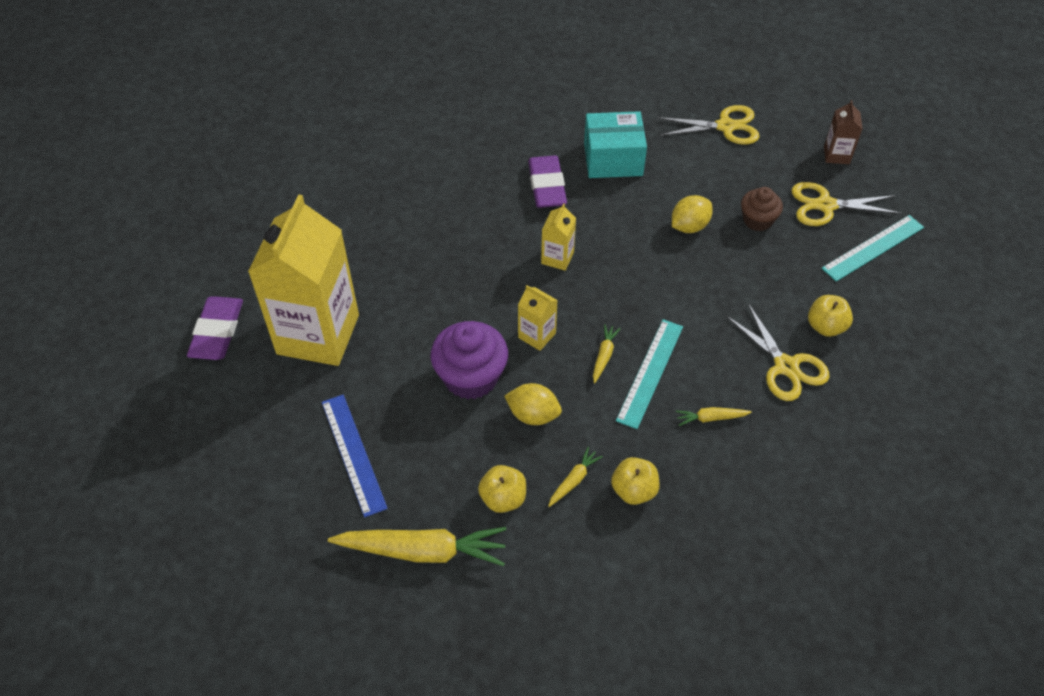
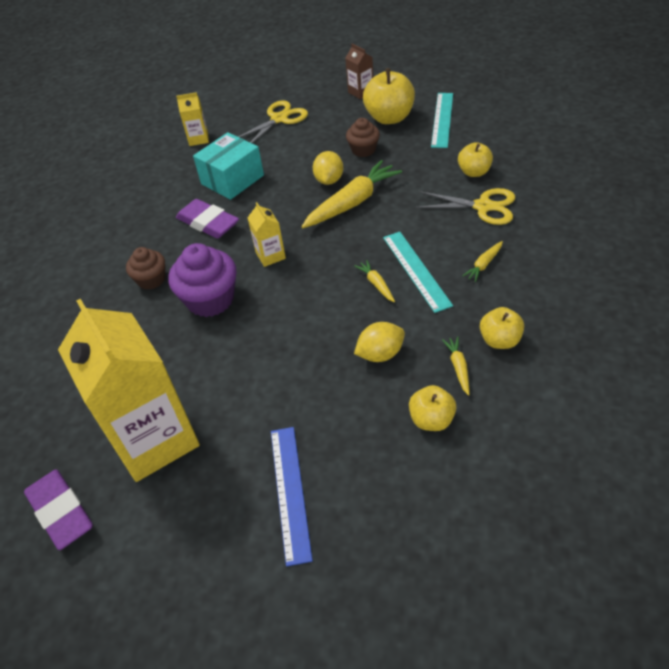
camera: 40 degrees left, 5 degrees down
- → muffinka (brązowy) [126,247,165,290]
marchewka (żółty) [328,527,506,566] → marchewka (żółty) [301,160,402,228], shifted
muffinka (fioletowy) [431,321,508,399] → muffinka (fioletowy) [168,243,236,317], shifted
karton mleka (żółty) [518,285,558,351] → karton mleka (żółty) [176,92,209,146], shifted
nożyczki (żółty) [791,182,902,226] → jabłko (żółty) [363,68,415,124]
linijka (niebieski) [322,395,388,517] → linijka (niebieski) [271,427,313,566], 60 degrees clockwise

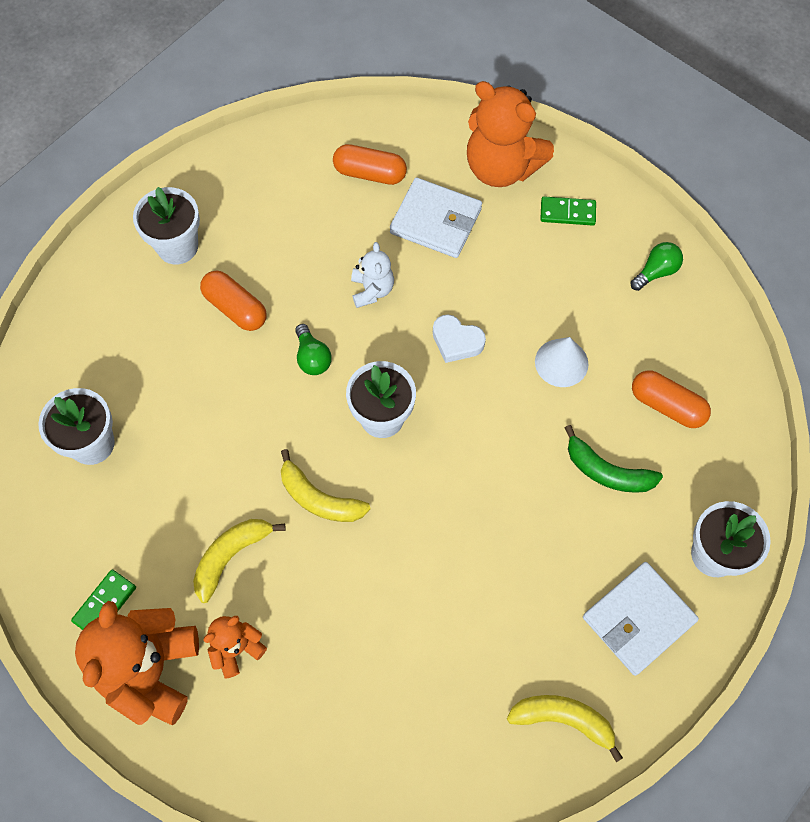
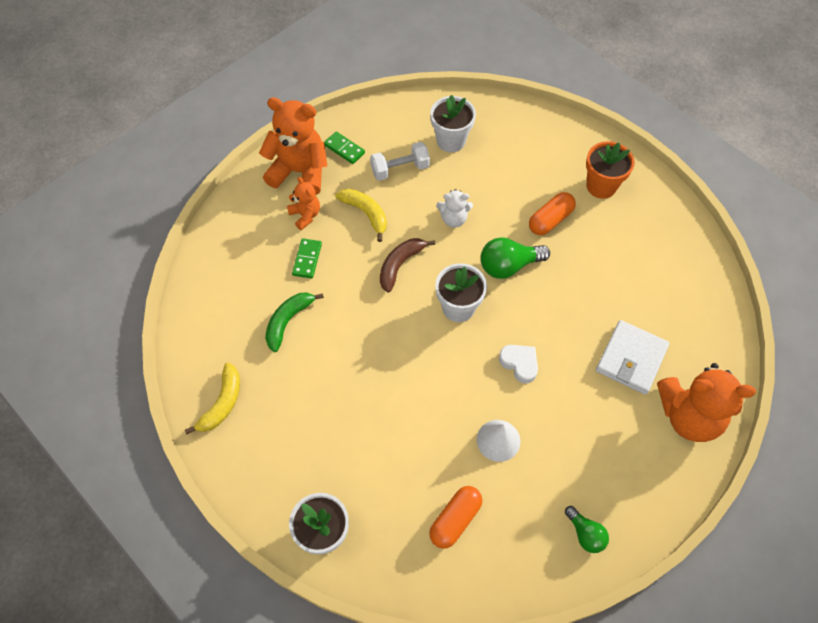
camera: 95 degrees right, 5 degrees down
kapsułka (pomarańczowy) [333,144,407,185] → -
portfel (biały) [583,562,699,676] → -
- → hantel (biały) [370,142,430,181]
miś (biały) [351,242,394,308] → miś (biały) [436,189,473,228], shifted
kostka domina (zielony) [540,196,596,226] → kostka domina (zielony) [292,238,322,279], shifted
banan (zielony) [565,425,663,493] → banan (zielony) [265,292,324,352], shifted
doniczka (biały) [133,187,200,264] → doniczka (pomarańczowy) [586,141,635,199]
banan (żółty) [281,449,371,522] → banan (brązowy) [380,238,435,293]
serce (biały) [433,315,486,363] → serce (biały) [499,345,538,384], 105 degrees clockwise
miś (pomarańczowy) [467,81,554,187] → miś (pomarańczowy) [657,363,756,442], 120 degrees counterclockwise
żarówka (zielony) [295,324,332,375] → żarówka (zielony) [481,237,550,279], x1.61

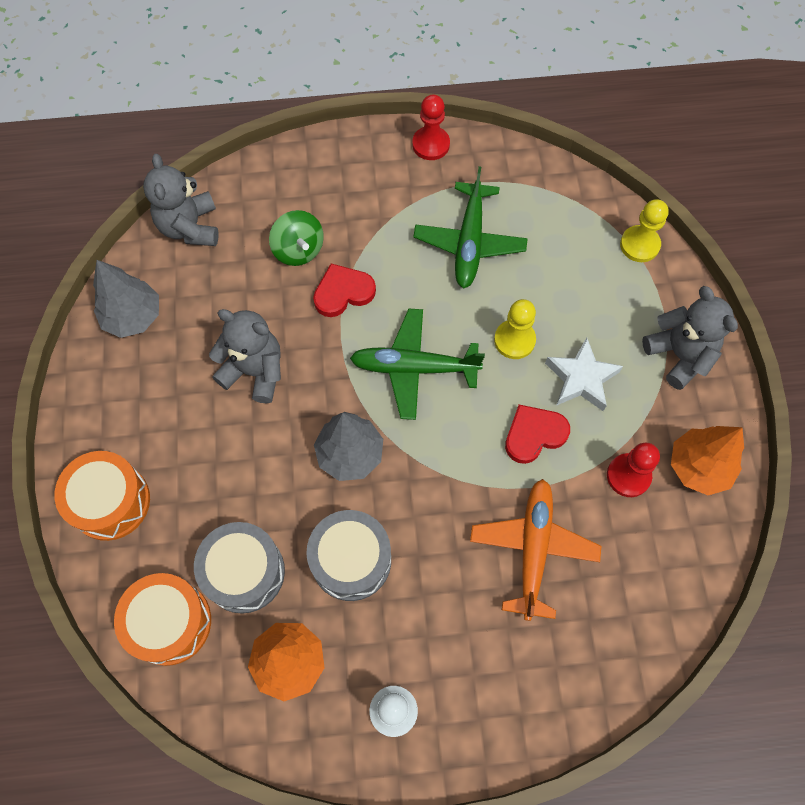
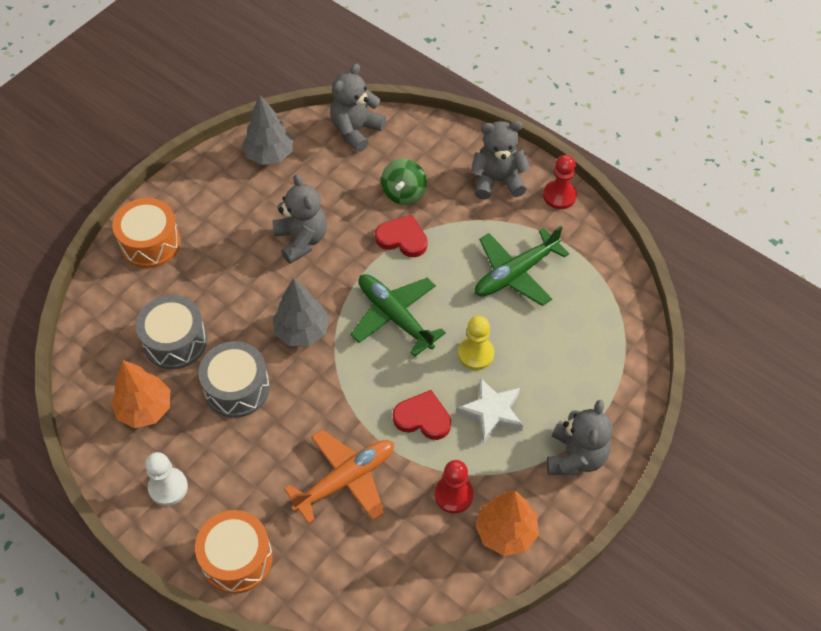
camera: 45 degrees right, 10 degrees down
pionek (żółty) [620,199,669,262] → -
- → miś (szary) [470,121,531,200]
bęben (pomarańczowy) [114,573,211,666] → bęben (pomarańczowy) [195,510,273,594], shifted

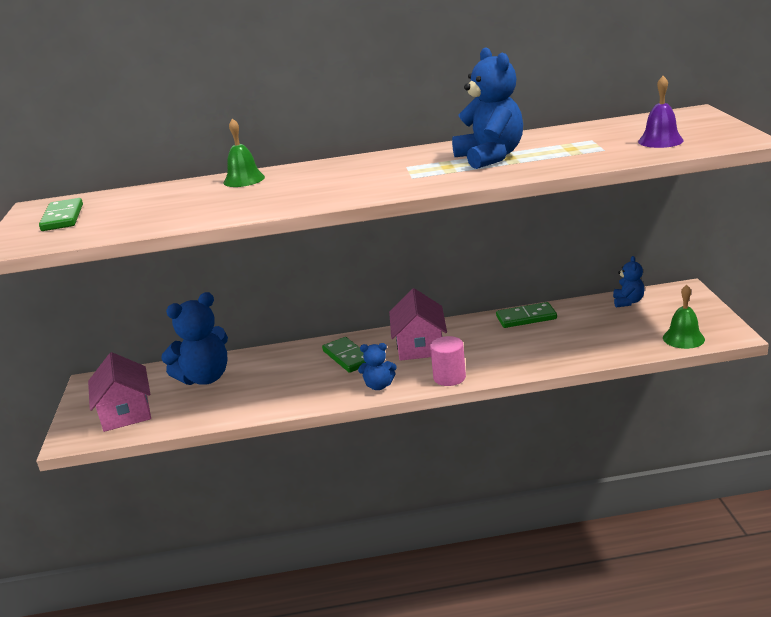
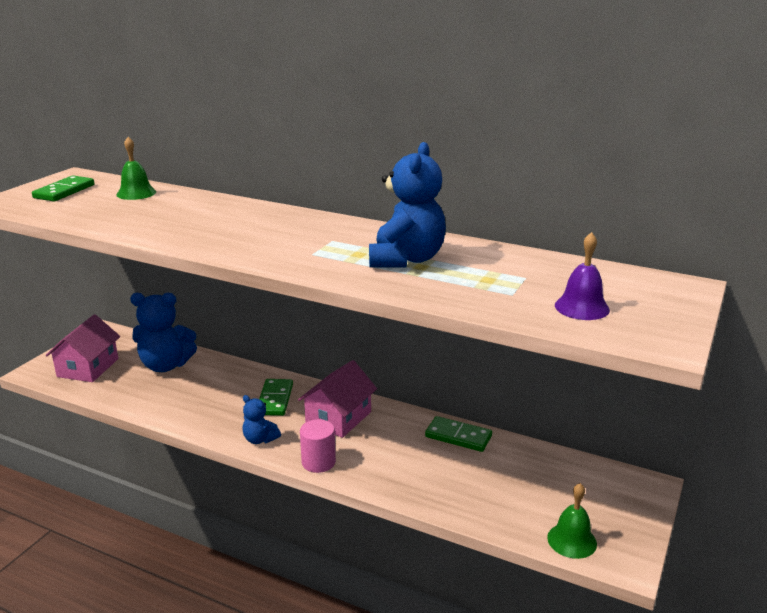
camera: 30 degrees right, 0 degrees up
miś (niebieski) [613,256,645,308] → -
dzwonek (zielony) [224,118,265,187] → dzwonek (zielony) [116,137,156,200], shifted

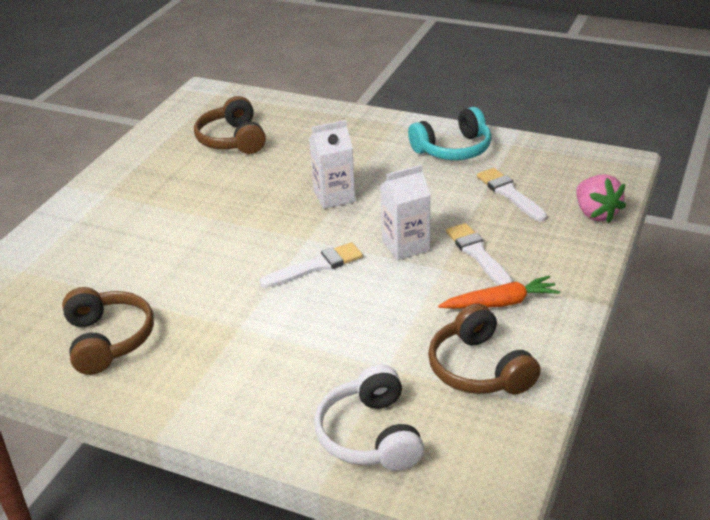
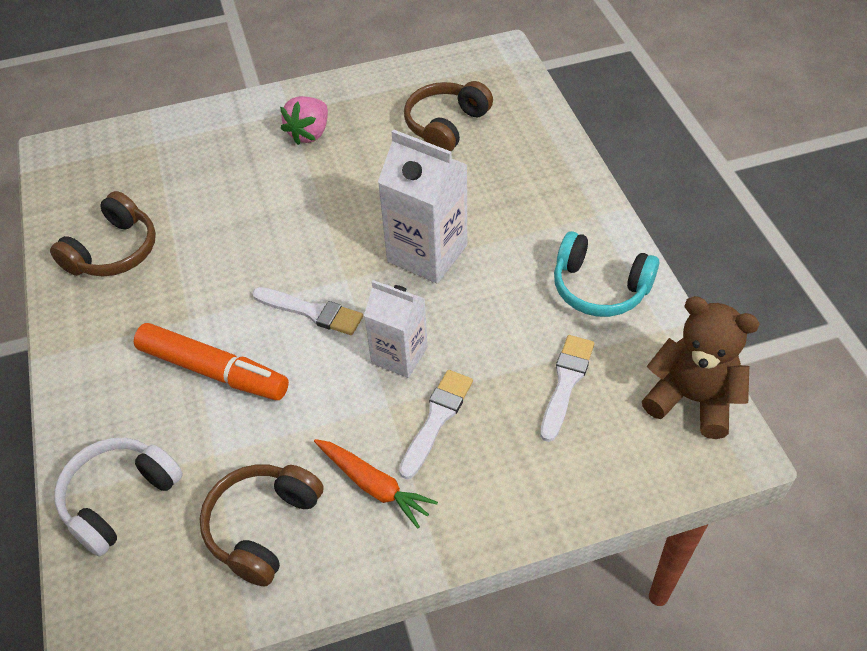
camera: 50 degrees right, 15 degrees up
- → flamaster (pomarańczowy) [134,323,289,400]
- → miś (brązowy) [642,296,760,439]
truskawka (różowy) [576,175,626,223] → truskawka (różowy) [280,96,328,145], shifted
karton mleka (biały) [309,120,355,209] → karton mleka (biały) [378,130,467,283], x1.52

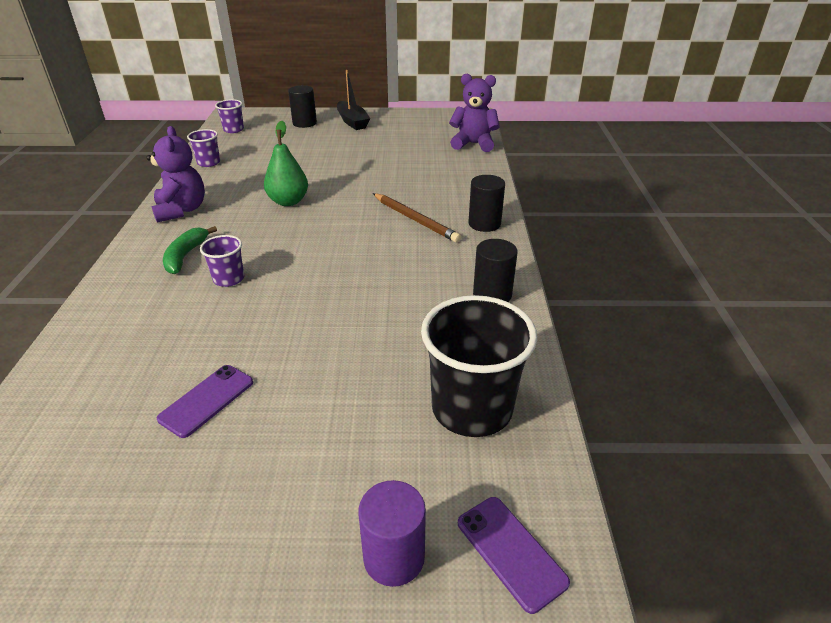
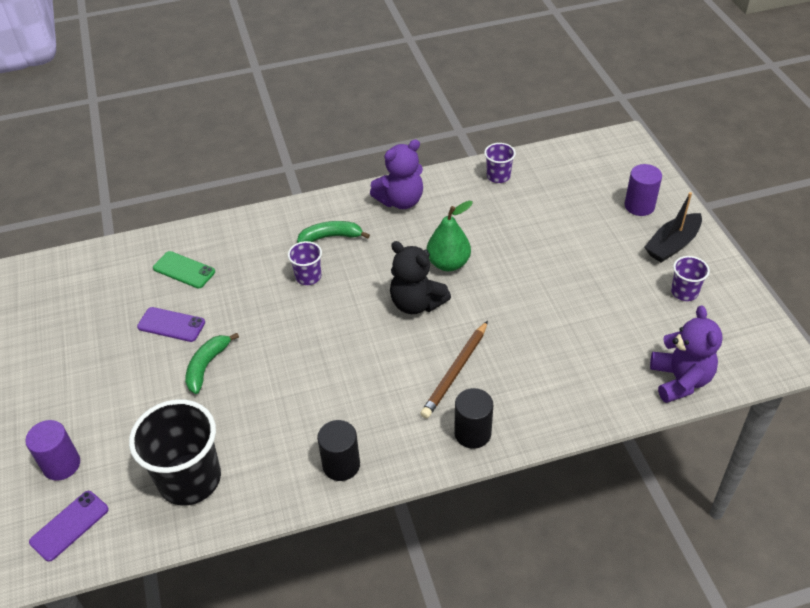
camera: 75 degrees right, 10 degrees up
- → telefon (zielony) [153,251,215,288]
- → banan (zielony) [185,333,239,394]
- → miś (czarny) [390,241,451,314]
szklanka (fioletowy) [215,99,244,133] → szklanka (fioletowy) [671,256,710,301], shifted
walec (czarny) [288,85,317,128] → walec (fioletowy) [625,164,662,216]

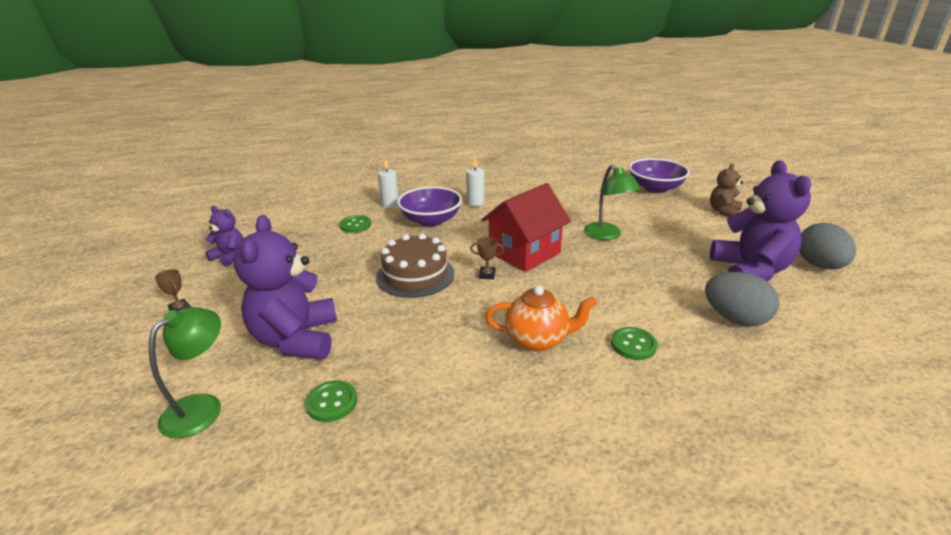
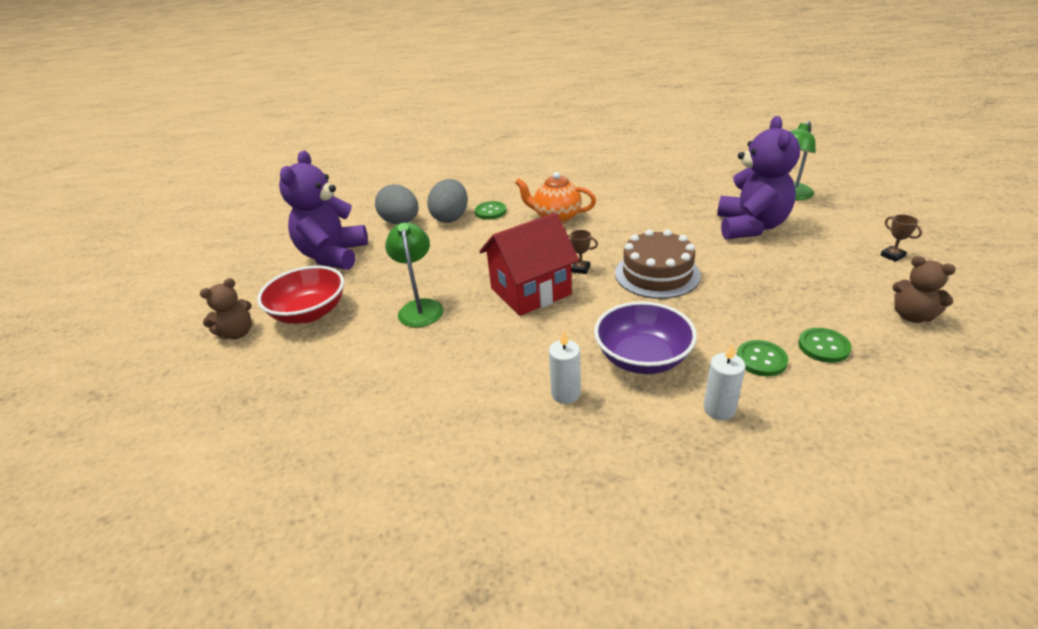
camera: 165 degrees left, 5 degrees up
miska (fioletowy) [629,158,690,193] → -
- → miska (czerwony) [257,266,344,324]
guzik (zielony) [305,381,357,422] → guzik (zielony) [798,328,852,363], shifted
jajko (szary) [799,223,856,270] → jajko (szary) [427,179,468,223], shifted
miś (fioletowy) [205,205,244,267] → miś (brązowy) [892,256,956,323]

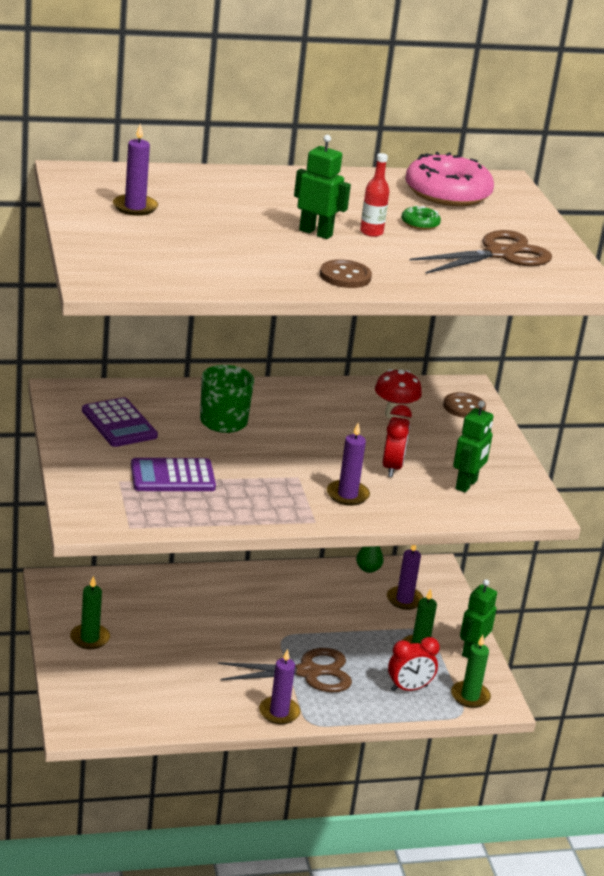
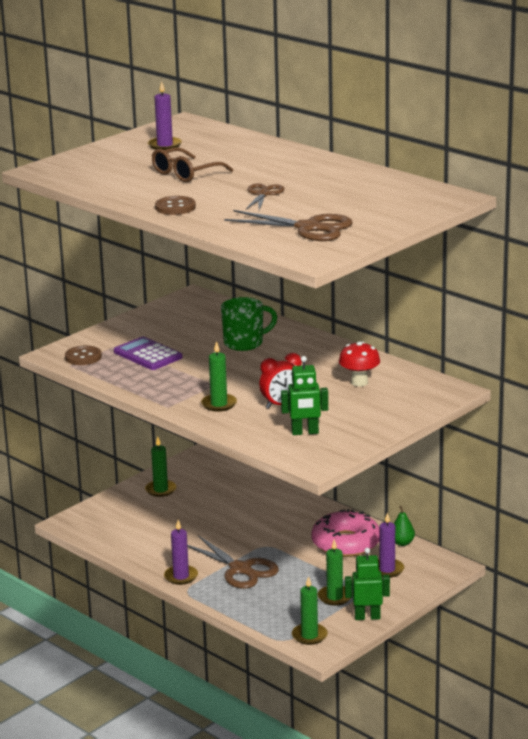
camera: 60 degrees right, 5 degrees down
kalkulator (fioletowy) [82,397,158,447] → -
robot (zielony) [294,135,351,239] → -
budzik (czerwony) [388,637,440,692] → -
donut (zielony) [401,205,441,230] → -
- → okulary (brązowy) [152,147,233,182]
donut (różowy) [405,152,494,206] → donut (różowy) [311,509,379,557], shifted
guzik (brązowy) [443,392,486,418] → guzik (brązowy) [65,346,102,365], shifted
butelka (czerwony) [360,153,389,237] → nożyczki (brązowy) [246,183,285,210]
świeca (fioletowy) [327,423,370,506] → świeca (zielony) [201,341,237,412]

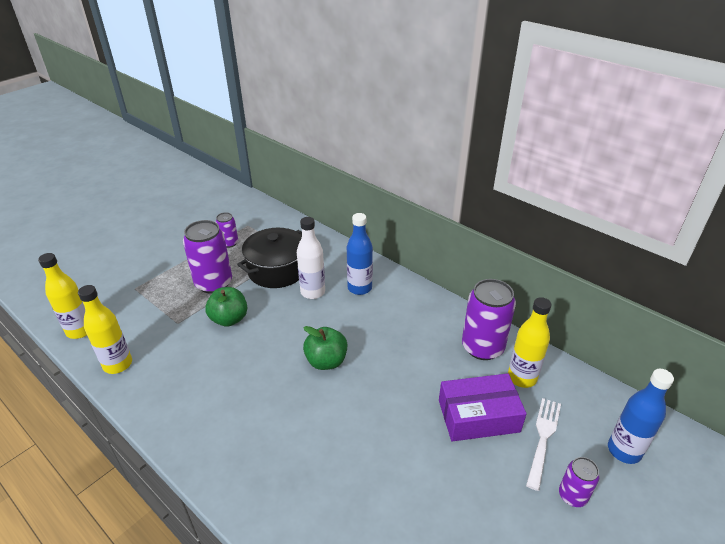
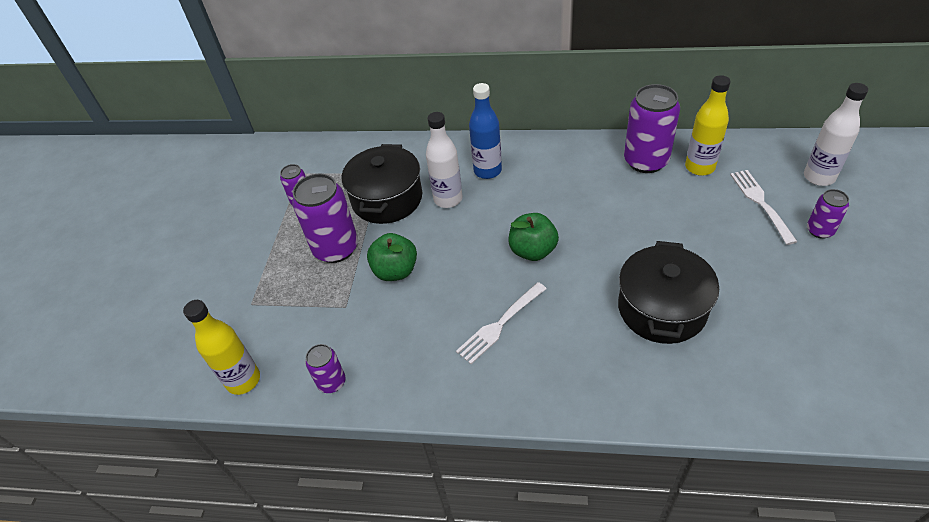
camera: 30 degrees left, 10 degrees up
pudełko (fioletowy) [439,373,527,442] → -
- → widelec (biały) [456,282,547,364]
- → garnek (czarny) [618,241,719,344]
butelka (żółty) [78,285,132,374] → puszka (fioletowy) [305,344,345,393]
butelka (niebieski) [608,369,674,464] → butelka (biały) [804,83,868,186]

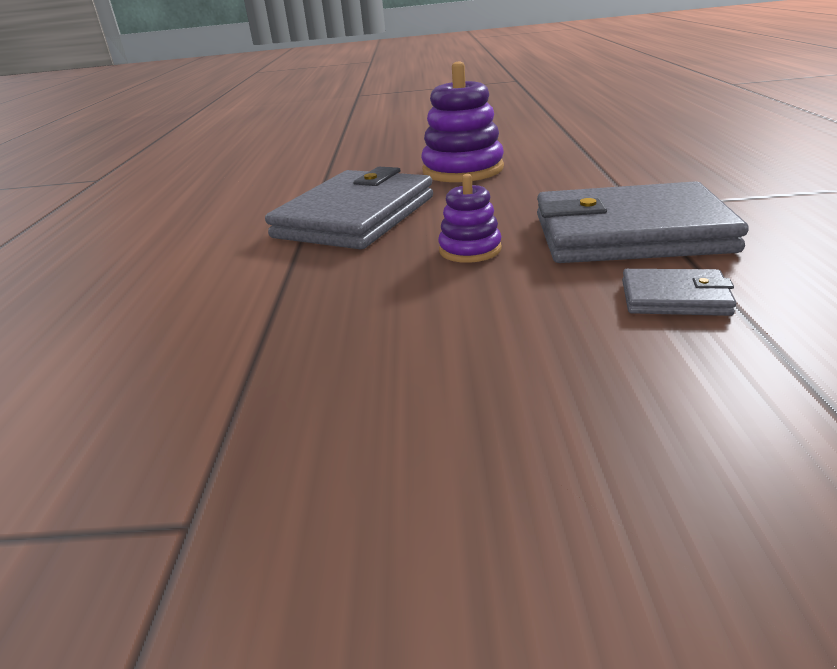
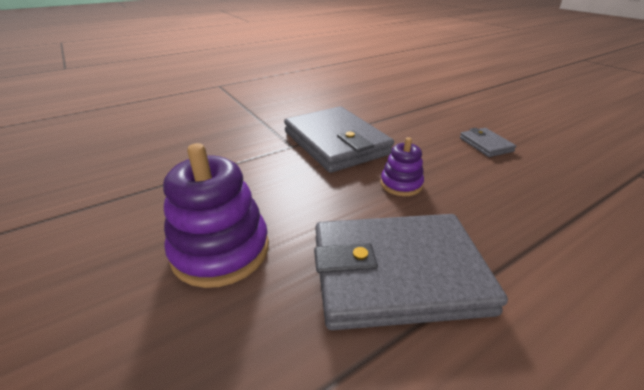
camera: 125 degrees left, 5 degrees up
portfel (szary) [622,269,736,316] → portfel (szary) [460,128,516,157], shifted

